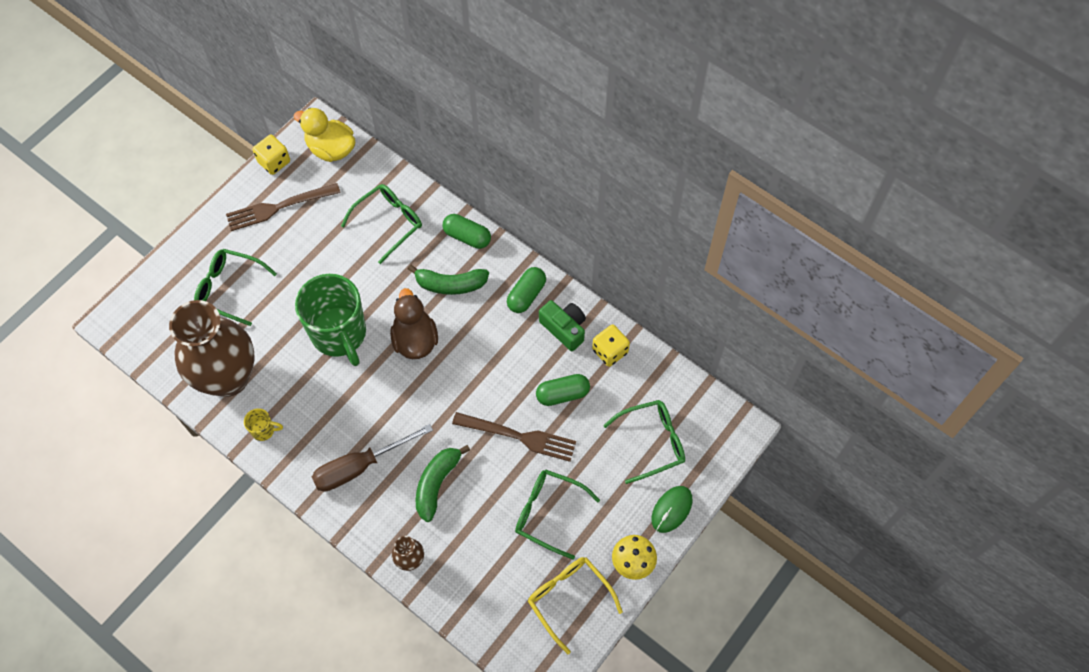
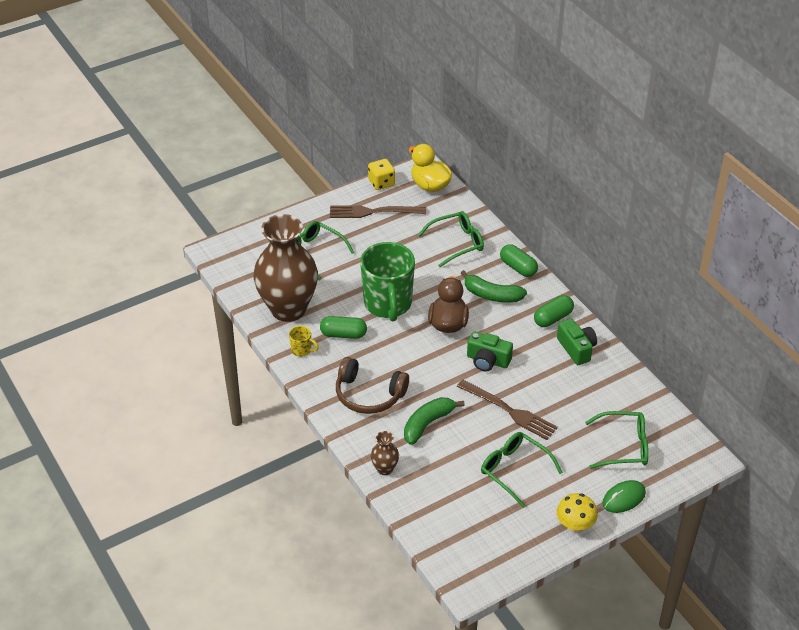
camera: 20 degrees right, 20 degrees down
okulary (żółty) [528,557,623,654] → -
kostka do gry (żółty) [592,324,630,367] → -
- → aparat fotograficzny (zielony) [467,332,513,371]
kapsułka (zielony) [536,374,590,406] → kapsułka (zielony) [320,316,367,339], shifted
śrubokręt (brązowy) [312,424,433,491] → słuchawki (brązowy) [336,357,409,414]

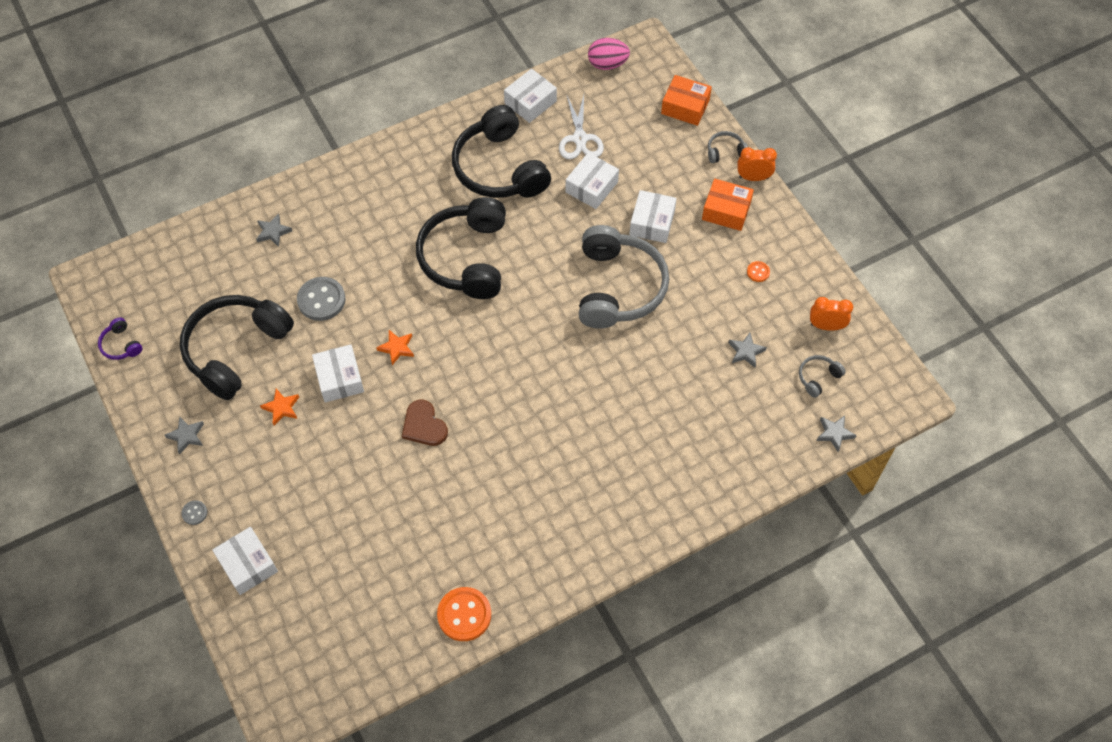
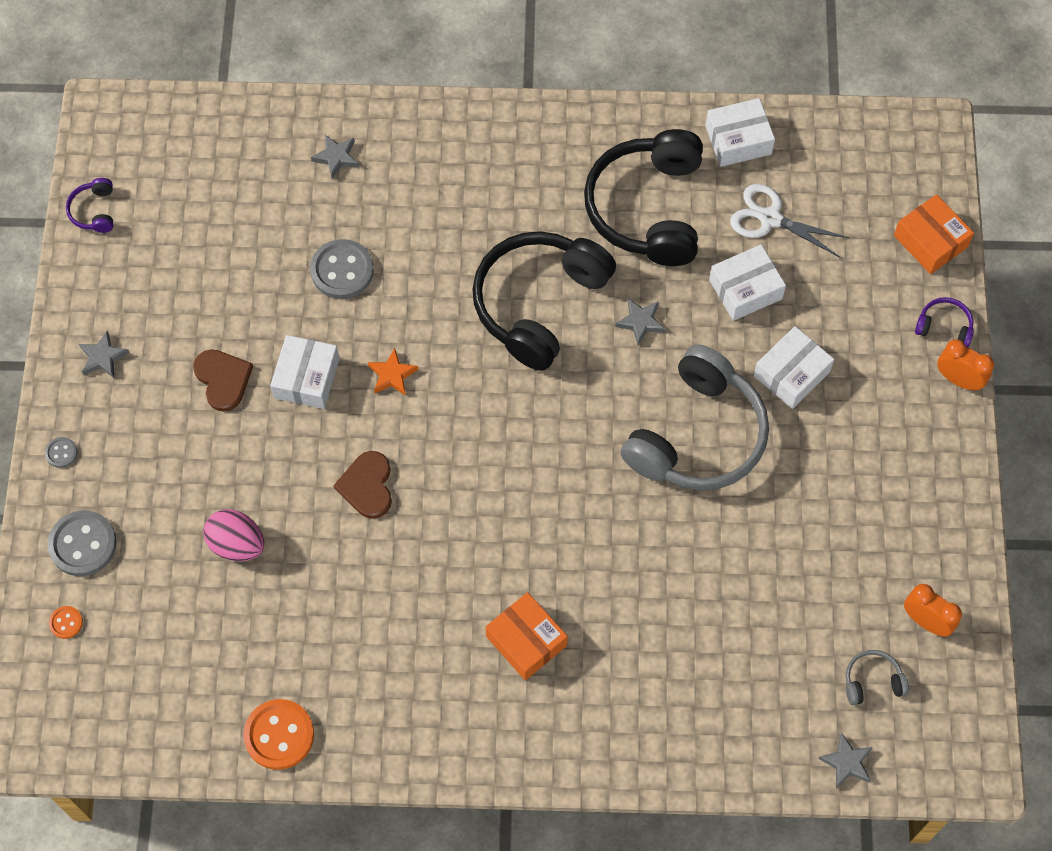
camera: 30 degrees right, 5 degrees up
słuchawki (czarny) [180,295,294,400] → -
jajko (różowy) [588,38,630,70] → jajko (różowy) [203,509,264,561], shifted
pudełko (pomarańczowy) [702,179,754,231] → pudełko (pomarańczowy) [485,592,568,680], shifted
gwiazda (szary) [728,333,767,368] → gwiazda (szary) [615,298,665,345], shifted
guzik (pomarańczowy) [747,261,770,282] → guzik (pomarańczowy) [49,606,83,639], shifted
pudełko (biały) [212,527,278,595] → guzik (szary) [48,510,117,576]
gwiazda (pomarańczowy) [260,389,299,425] → serce (brązowy) [193,349,253,411]
słuchawki (szary) [708,131,748,163] → słuchawki (fioletowy) [915,297,974,348]
nożyczki (biały) [559,94,604,159] → nożyczki (biały) [730,184,850,257], 90 degrees clockwise

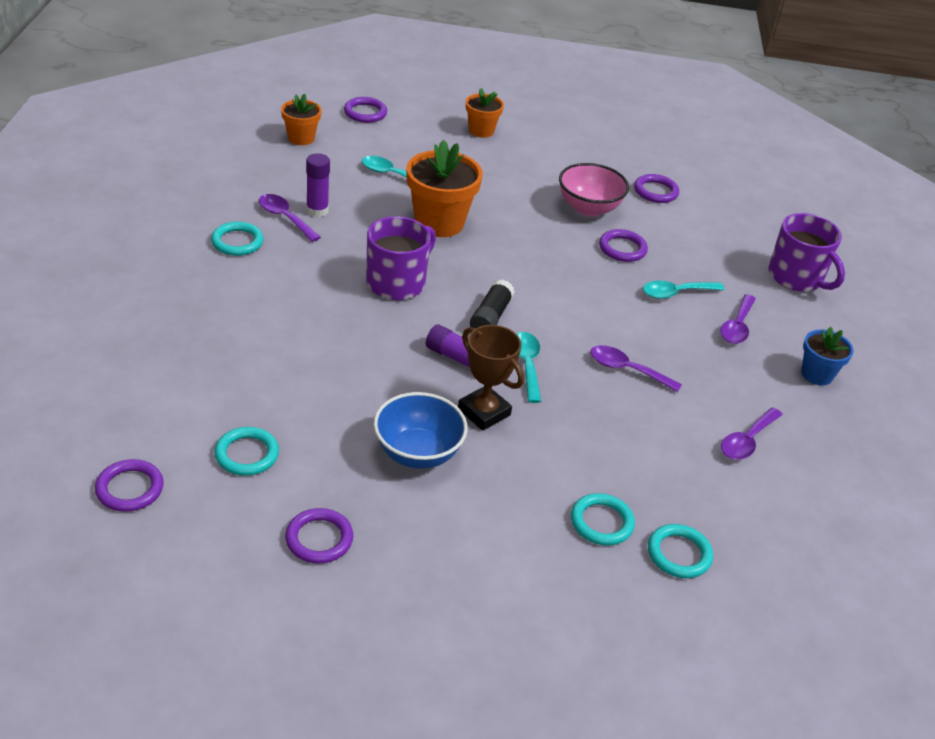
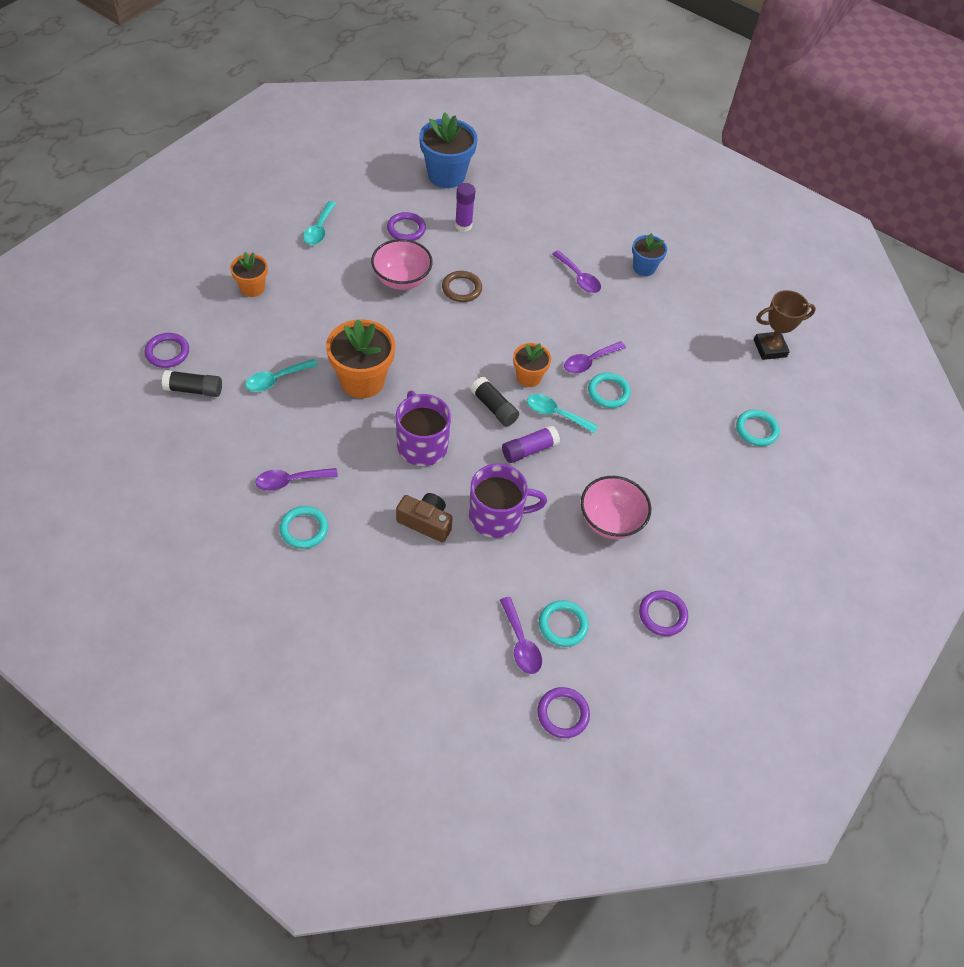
camera: 60 degrees left, 15 degrees up
- → klej w sztyfcie (czarny) [162,370,222,397]
- → aparat fotograficzny (brązowy) [396,493,453,543]
- → doniczka (niebieski) [419,112,477,188]
doniczka (pomarańczowy) [281,93,322,145] → doniczka (pomarańczowy) [513,343,551,387], shifted
klej w sztyfcie (fioletowy) [306,153,330,217] → klej w sztyfcie (fioletowy) [455,183,475,232], shifted
puchar (brązowy) [458,325,524,431] → puchar (brązowy) [754,290,816,360], shifted
pierścień (turkusowy) [571,493,635,545] → pierścień (turkusowy) [588,373,631,408], shifted
łyżka (turkusowy) [643,281,725,299] → łyżka (turkusowy) [303,201,336,245], shifted
łyżka (fioletowy) [721,407,783,460] → łyżka (fioletowy) [500,597,542,674], shifted
kubek (fioletowy) [769,213,845,291] → kubek (fioletowy) [469,464,547,538], shifted
miska (niebieski) [374,392,468,469] → miska (różowy) [581,476,651,539]
pierścień (fioletowy) [599,229,648,262] → pierścień (brązowy) [442,271,482,302]

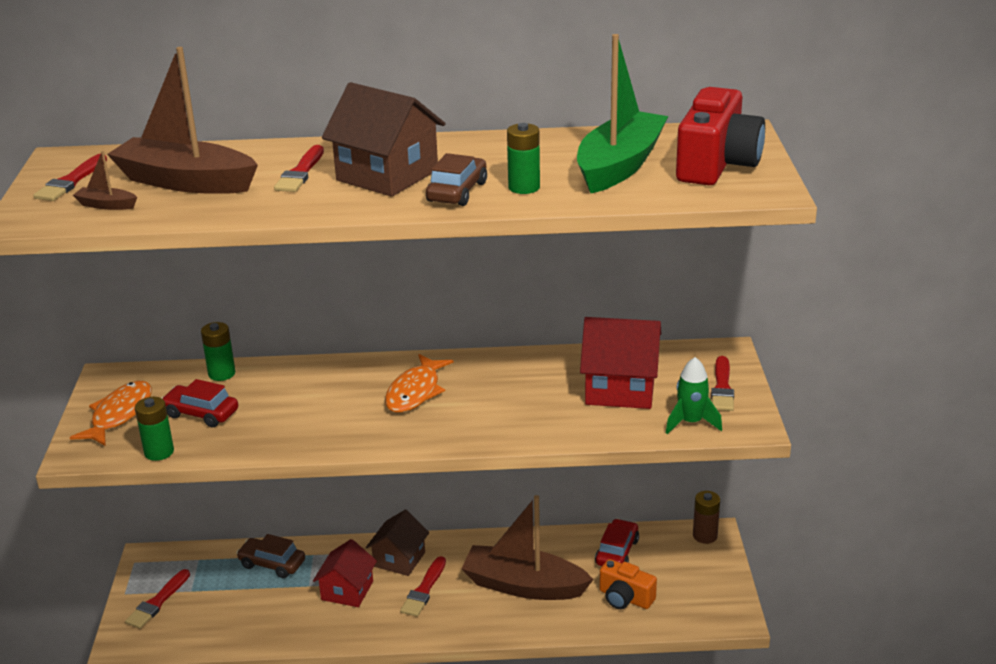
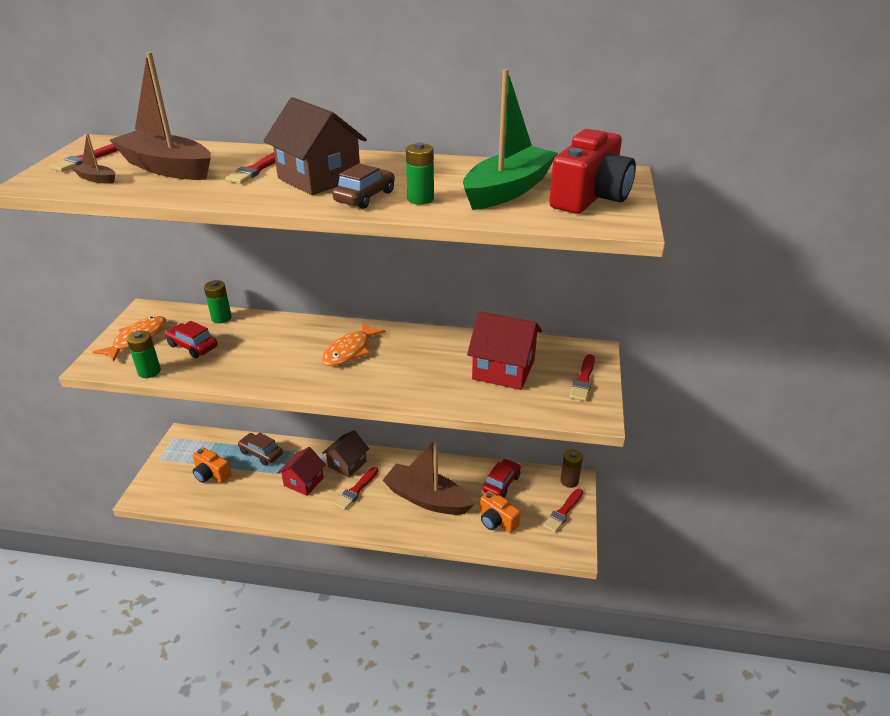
camera: 10 degrees right, 5 degrees up
rakieta (zielony) [666,357,722,434] → -
- → aparat fotograficzny (pomarańczowy) [193,448,232,483]
pędzel (czerwony) [125,569,190,629] → pędzel (czerwony) [543,489,583,533], shifted

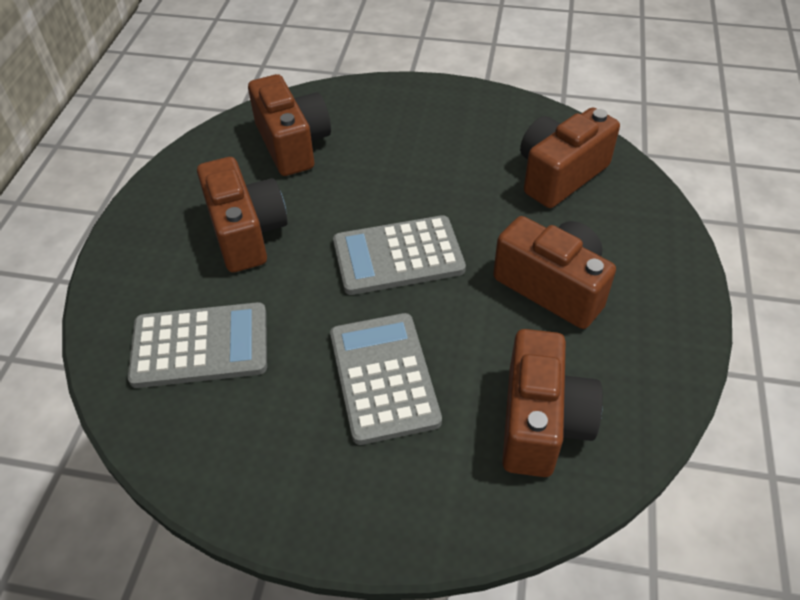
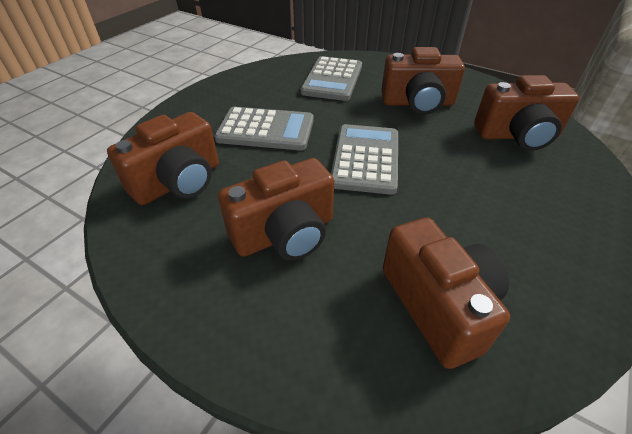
camera: 110 degrees right, 5 degrees down
aparat fotograficzny (brązowy) [502,329,603,477] → aparat fotograficzny (brązowy) [107,112,219,205], 75 degrees counterclockwise

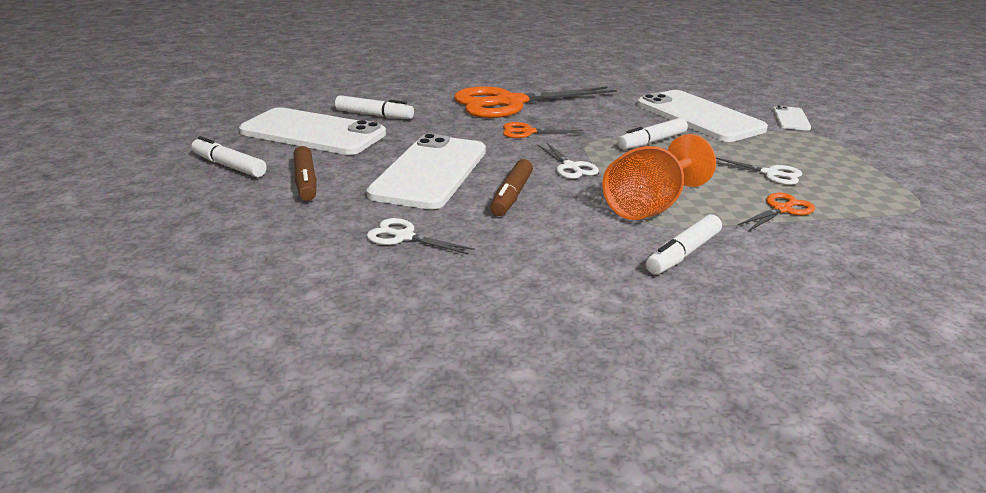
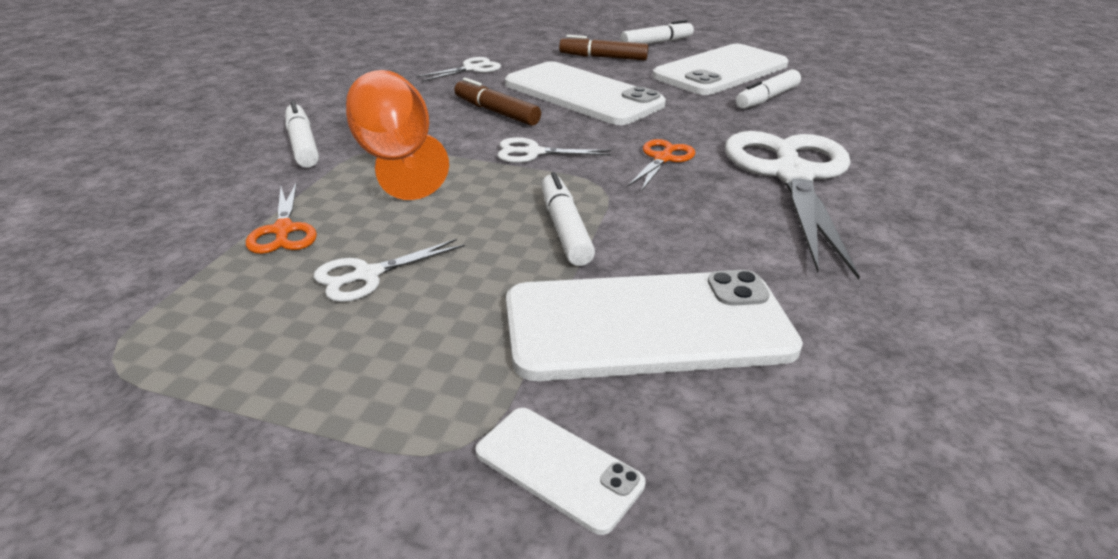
camera: 115 degrees right, 5 degrees up
nożyczki (pomarańczowy) [454,86,617,118] → nożyczki (biały) [725,131,860,280]

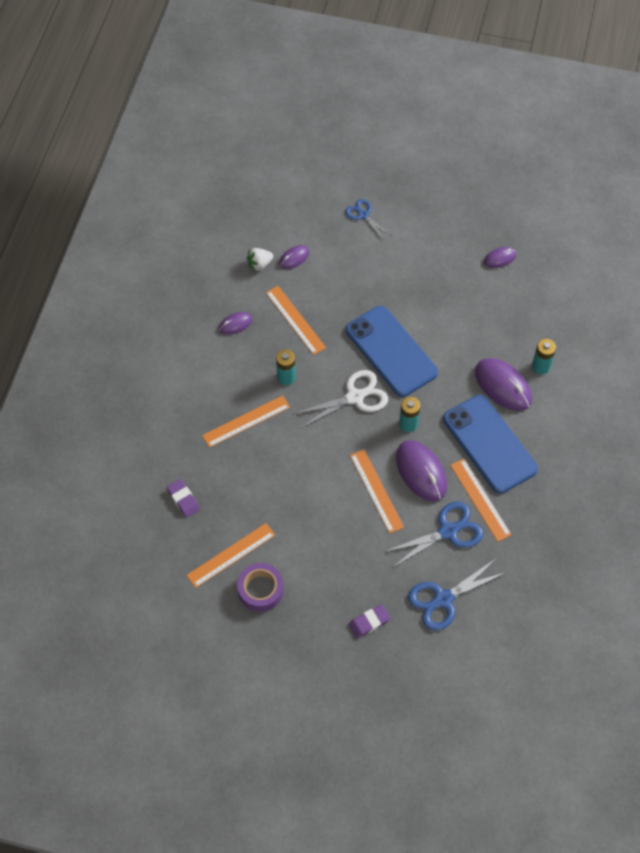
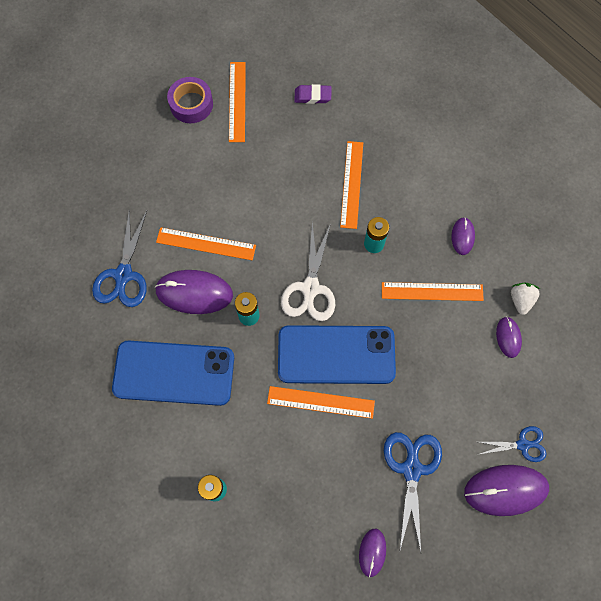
camera: 125 degrees right, 10 degrees up
gumka do mazania (fioletowy) [348,604,390,638] → -
nożyczki (niebieski) [408,559,507,631] → nożyczki (niebieski) [384,432,442,552], shifted
linijka (pomarańczowy) [450,459,512,542] → linijka (pomarańczowy) [267,386,375,419], shifted
myszka (fioletowy) [475,358,532,411] → myszka (fioletowy) [464,465,549,516], shifted

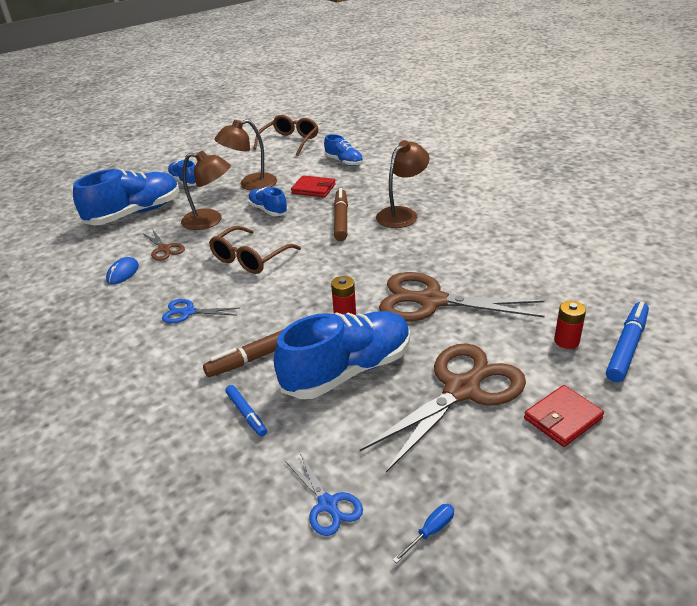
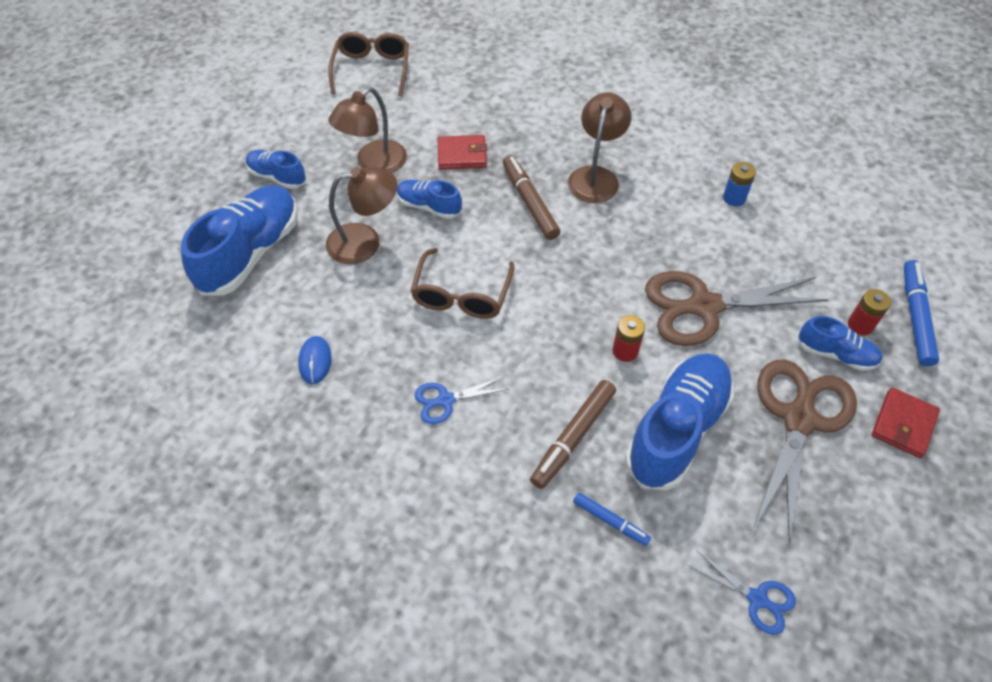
camera: 25 degrees left, 20 degrees up
nożyczki (brązowy) [142,229,185,261] → -
śrubokręt (niebieski) [393,504,454,563] → -
- → bateria (niebieski) [723,162,756,206]
but (niebieski) [324,134,363,166] → but (niebieski) [798,316,882,371], shifted

